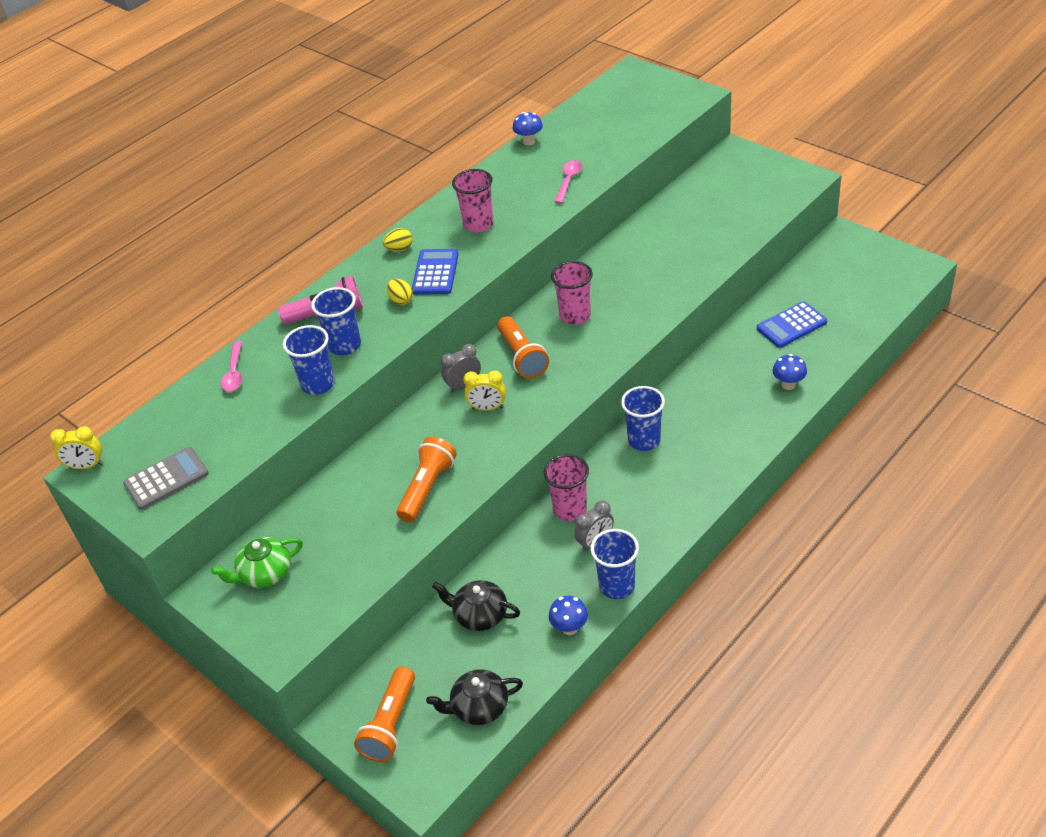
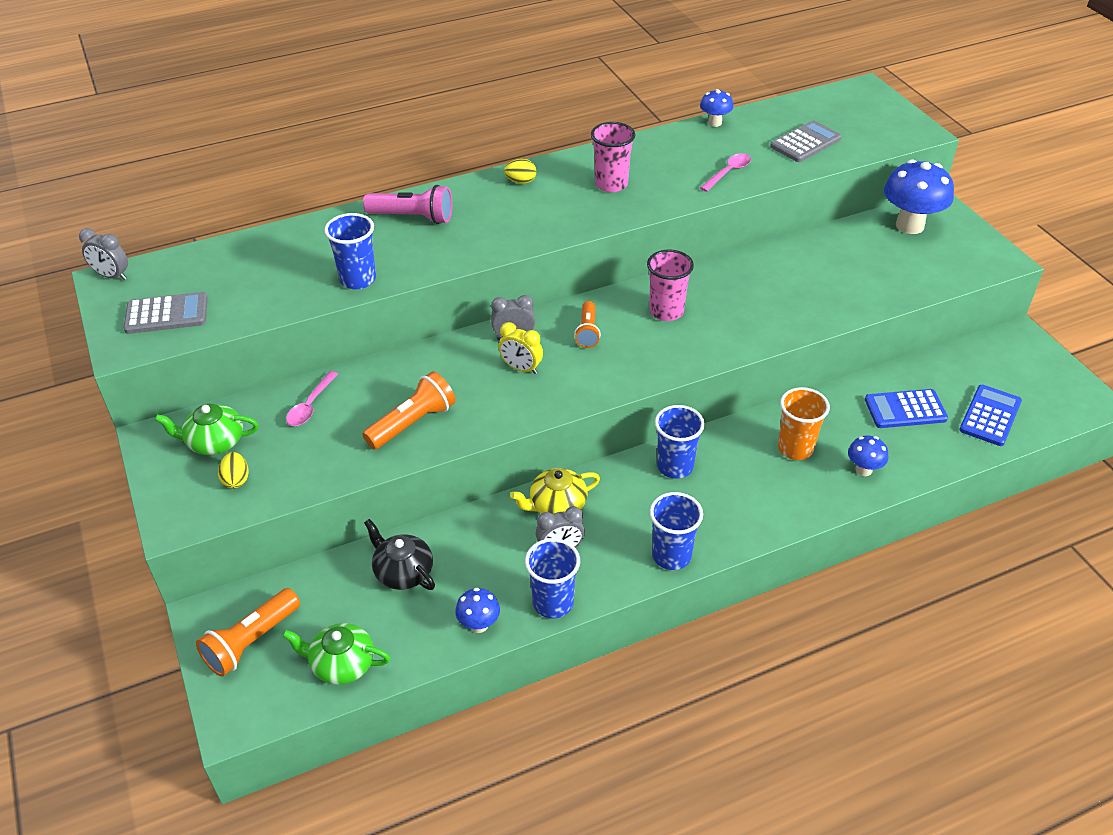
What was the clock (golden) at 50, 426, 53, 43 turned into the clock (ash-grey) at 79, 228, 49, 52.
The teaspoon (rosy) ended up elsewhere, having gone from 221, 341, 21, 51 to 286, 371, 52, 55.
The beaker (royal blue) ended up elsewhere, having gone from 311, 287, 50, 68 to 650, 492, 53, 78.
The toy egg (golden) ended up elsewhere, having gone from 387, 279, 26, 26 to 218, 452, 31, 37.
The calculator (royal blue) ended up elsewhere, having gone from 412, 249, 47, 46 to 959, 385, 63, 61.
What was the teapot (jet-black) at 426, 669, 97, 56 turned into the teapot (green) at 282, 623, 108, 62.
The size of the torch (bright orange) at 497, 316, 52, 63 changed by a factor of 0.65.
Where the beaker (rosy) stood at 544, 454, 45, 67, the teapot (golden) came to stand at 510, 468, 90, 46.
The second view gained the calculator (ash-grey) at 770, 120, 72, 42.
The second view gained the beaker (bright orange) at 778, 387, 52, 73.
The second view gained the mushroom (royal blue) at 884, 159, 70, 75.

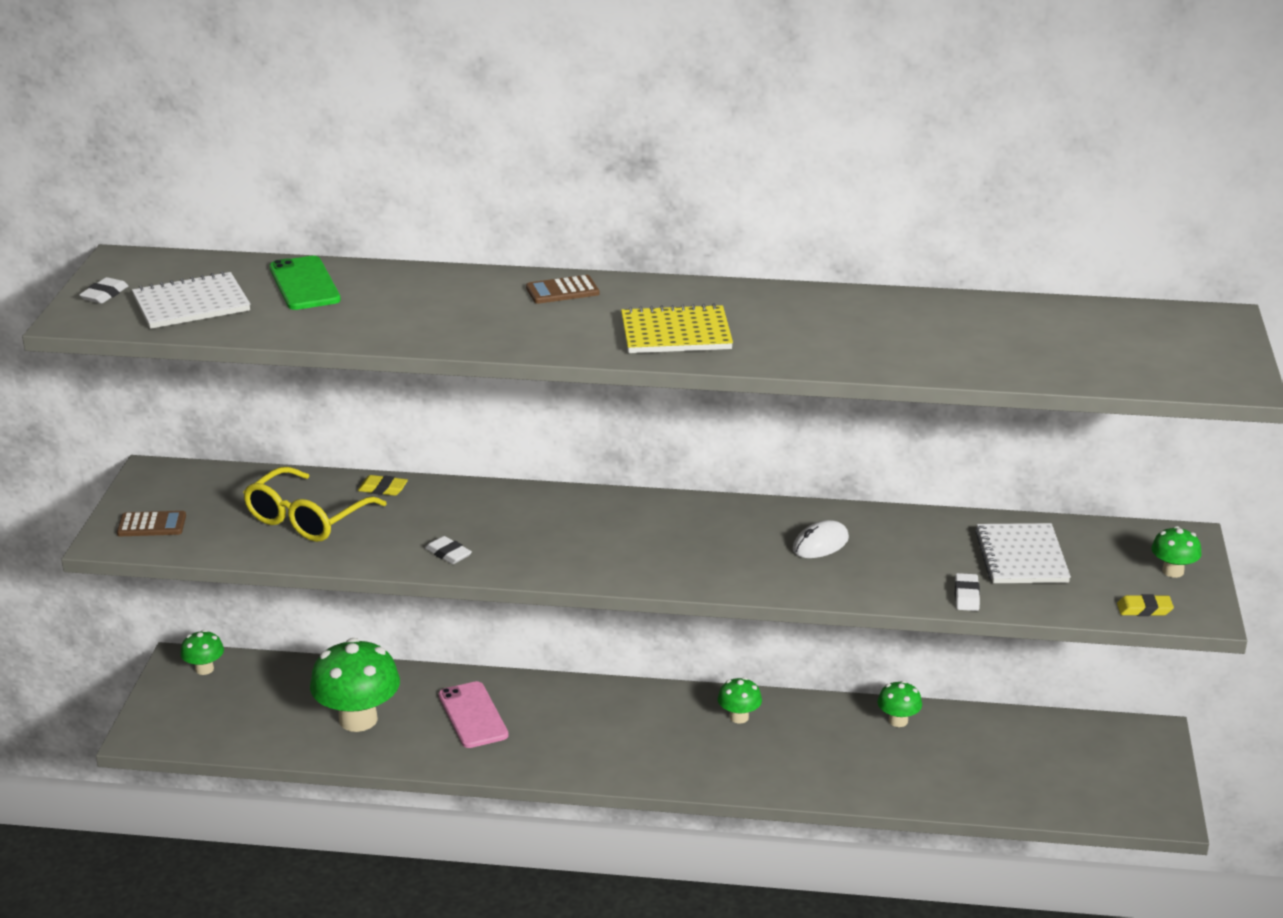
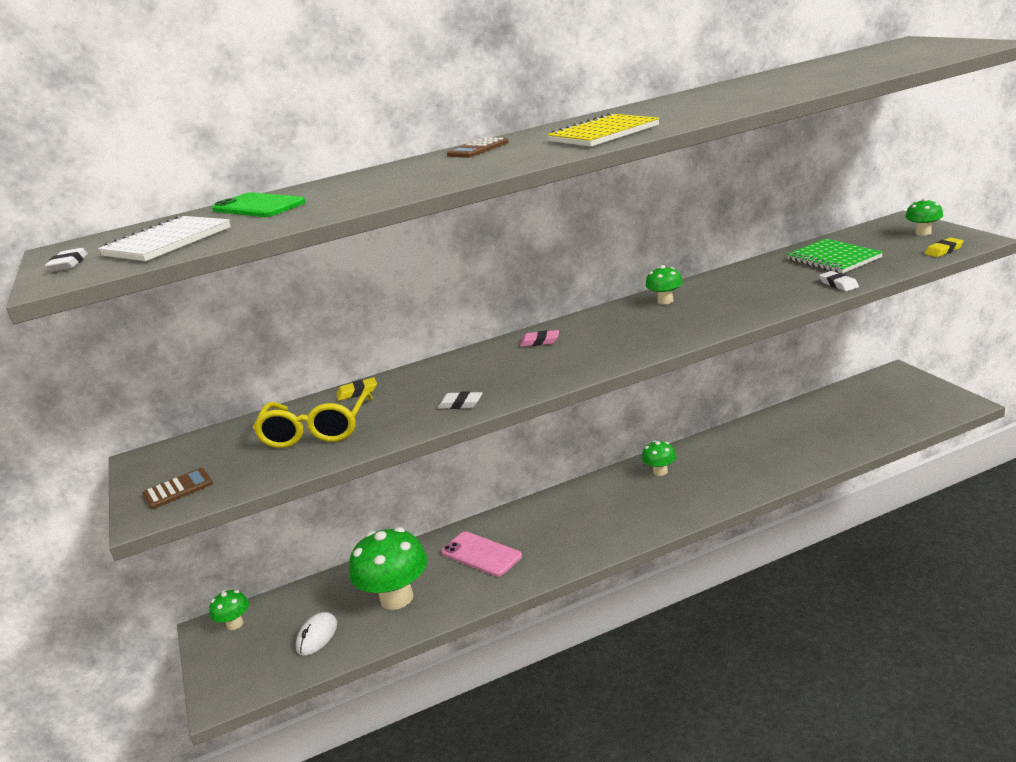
The computer mouse (white) ended up elsewhere, having gone from 793, 520, 56, 38 to 296, 612, 41, 44.
The mushroom (green) ended up elsewhere, having gone from 878, 681, 44, 46 to 645, 265, 38, 39.
What was the exercise book (white) at 975, 523, 96, 60 turned into the exercise book (green) at 787, 239, 96, 35.
The second view gained the gum eraser (rosy) at 520, 330, 39, 17.

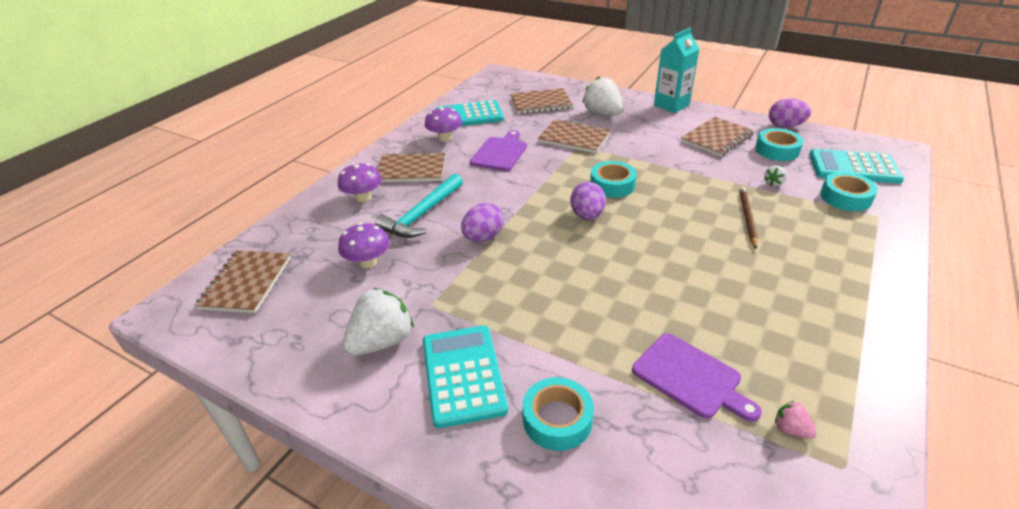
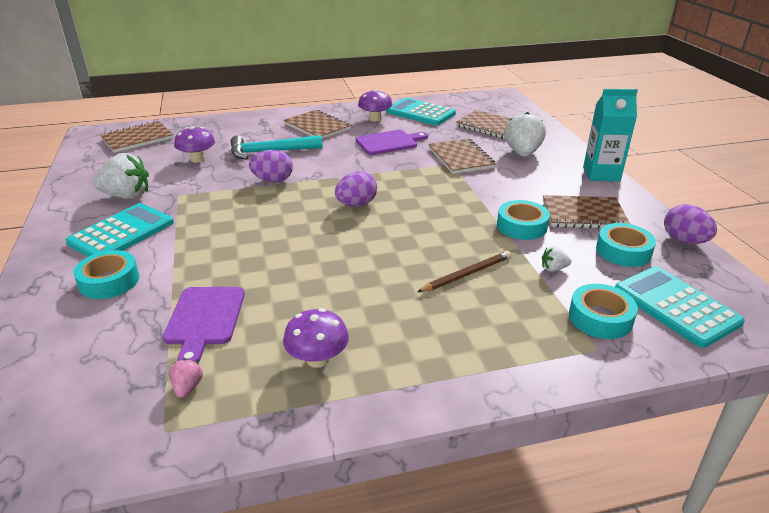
The mushroom (purple) ended up elsewhere, having gone from 338, 163, 44, 39 to 283, 308, 66, 60.
The sticky tape (turquoise) ended up elsewhere, having gone from 590, 161, 47, 37 to 497, 200, 53, 40.

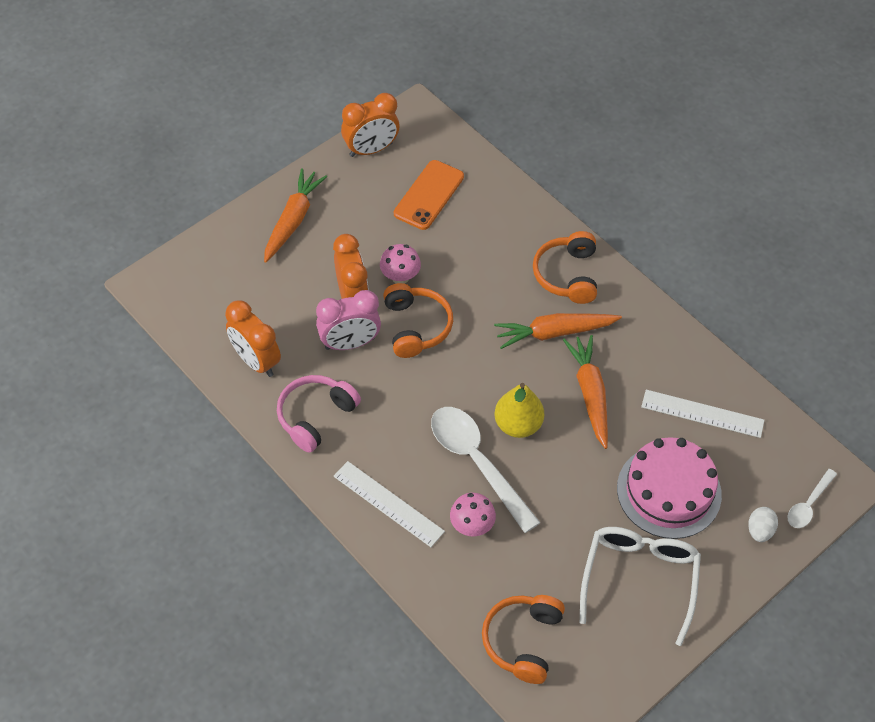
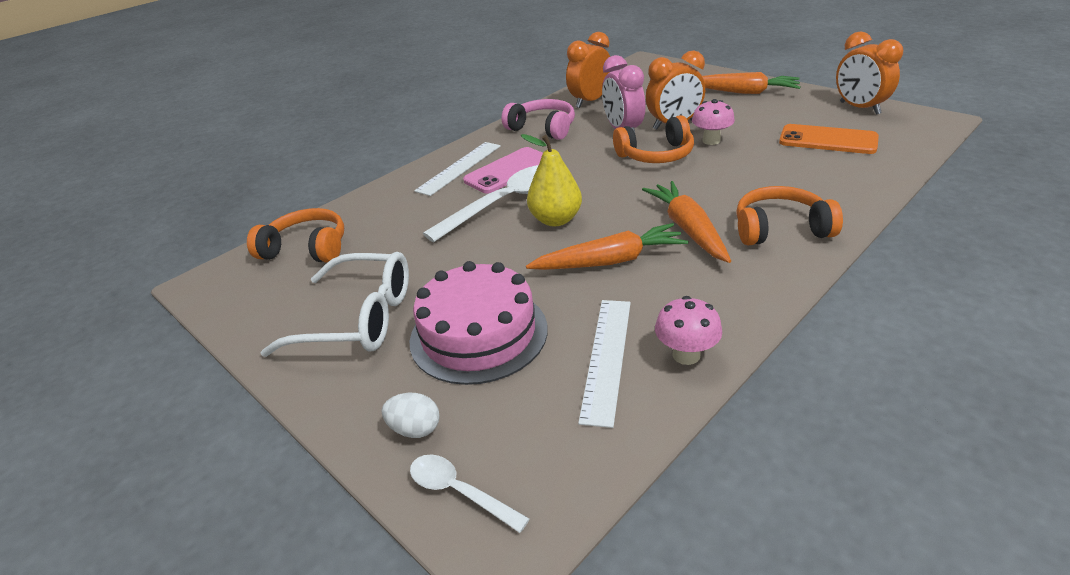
The mushroom (rosy) ended up elsewhere, having gone from 450, 493, 46, 43 to 655, 296, 67, 69.
The second view gained the phone (rosy) at 463, 147, 80, 47.

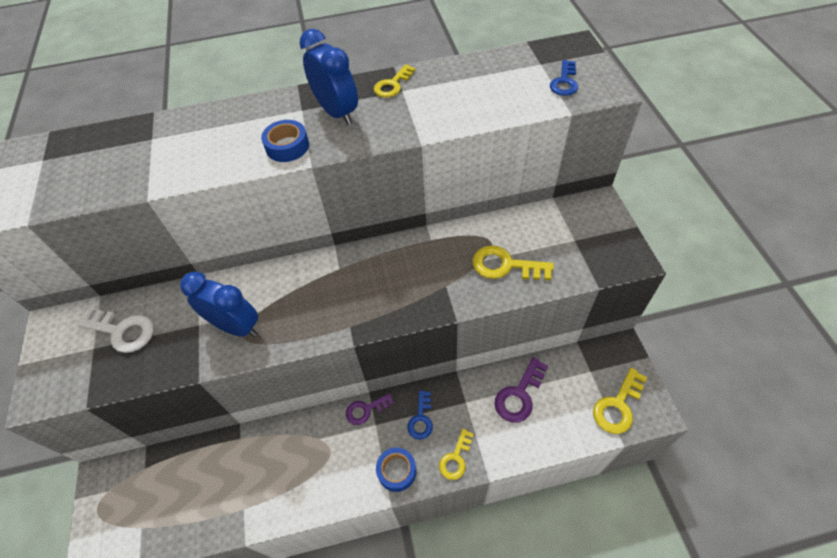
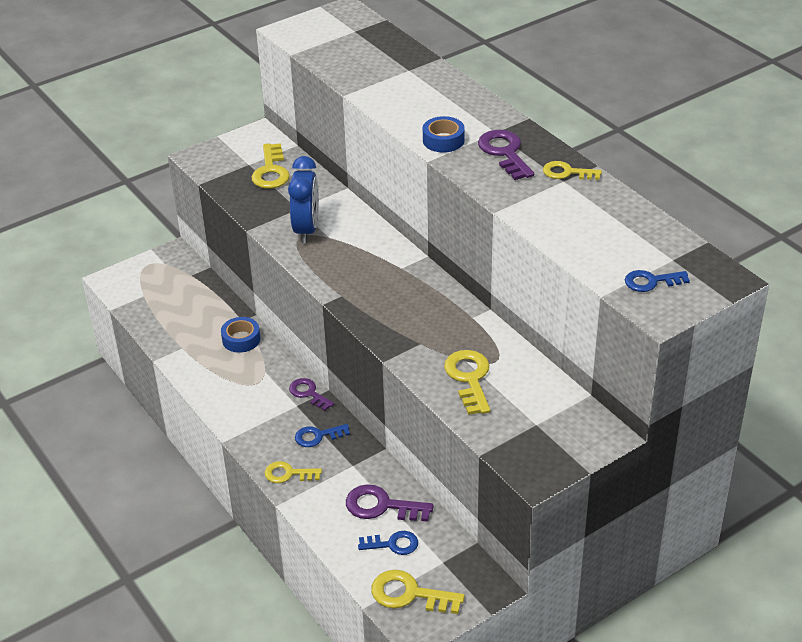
What was the latchkey (white) at 76, 308, 78, 45 turned into the latchkey (golden) at 251, 143, 39, 46.
Where the clock (royal blue) stood at 299, 29, 59, 96, the latchkey (purple) came to stand at 478, 130, 56, 50.
The sticky tape (royal blue) ended up elsewhere, having gone from 376, 447, 40, 45 to 221, 317, 39, 36.
The second view gained the latchkey (royal blue) at 358, 531, 60, 24.

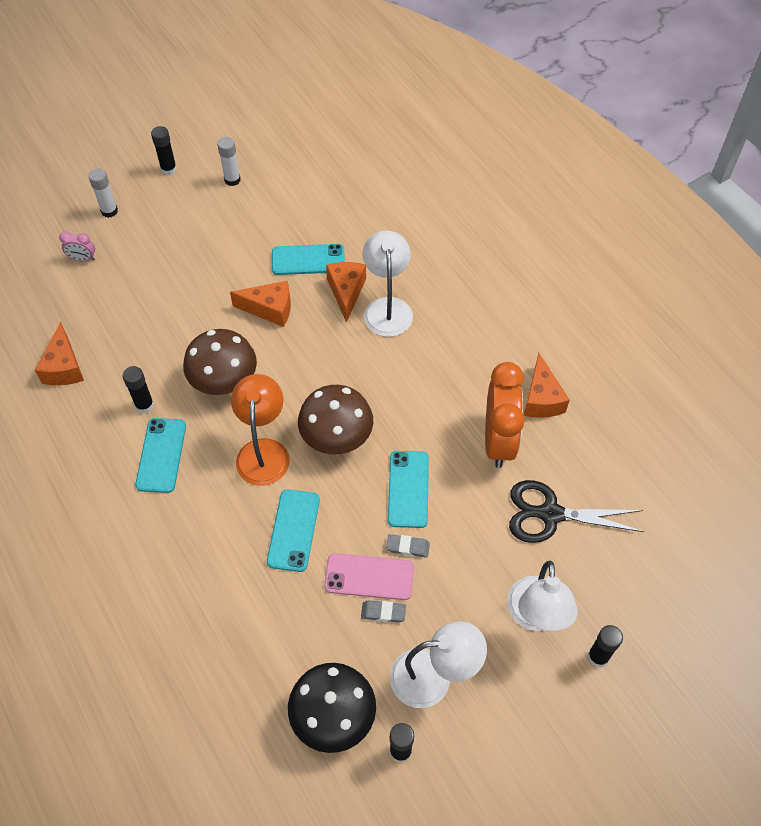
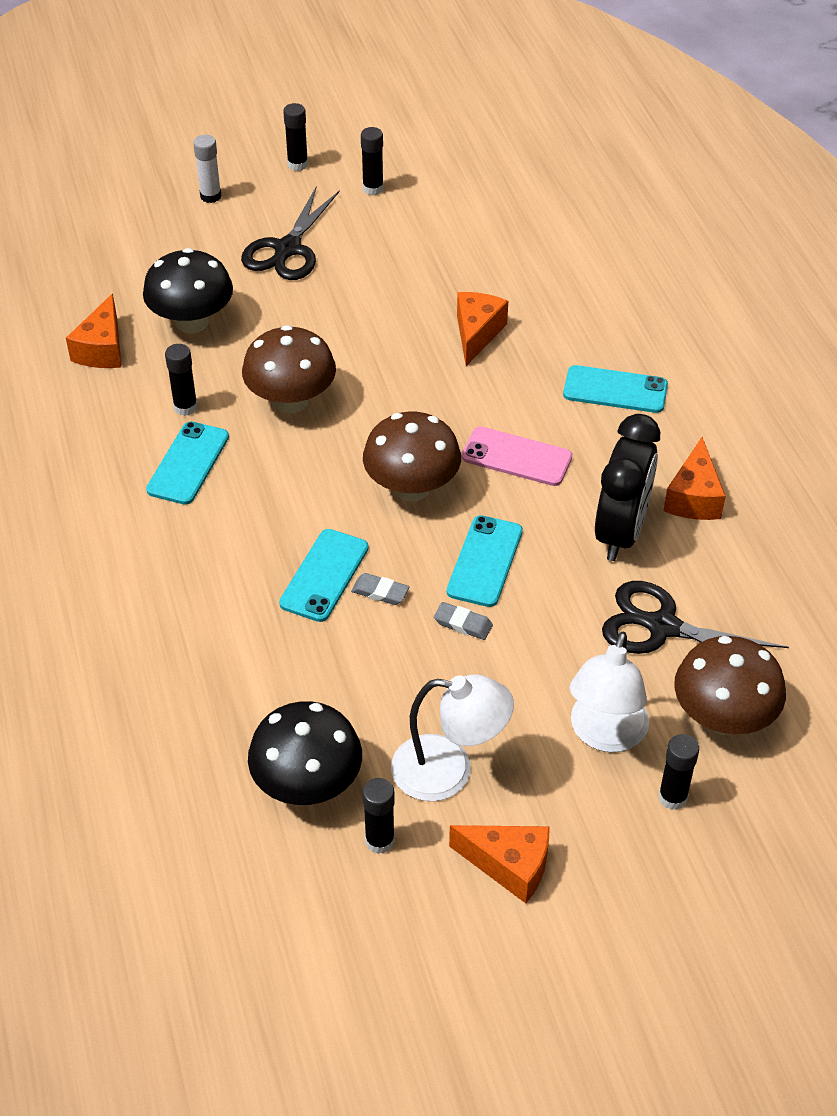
The second view lost the clock (rosy) at 59, 231, 36, 31.
What was the glue stick (white) at 217, 137, 24, 49 turned into the glue stick (jet-black) at 361, 127, 23, 68.
The cheese wedge (bright orange) ended up elsewhere, having gone from 230, 281, 61, 46 to 449, 825, 101, 78.
The second view lost the desk lamp (bright orange) at 231, 374, 59, 112.
The phone (turquoise) ended up elsewhere, having gone from 272, 244, 73, 31 to 563, 365, 105, 48.
The phone (rosy) ended up elsewhere, having gone from 324, 553, 90, 47 to 462, 427, 110, 59.
The gum eraser (ash-grey) ended up elsewhere, having gone from 361, 600, 45, 23 to 351, 573, 58, 32.
The second view lost the desk lamp (white) at 363, 230, 50, 107.
What was the clock (bright orange) at 485, 362, 40, 106 turned into the clock (jet-black) at 595, 414, 65, 147.
The second view gained the mushroom (jet-black) at 143, 248, 90, 85.
The second view gained the scissors (jet-black) at 241, 187, 99, 93.
The second view gained the mushroom (dark brown) at 674, 636, 112, 99.

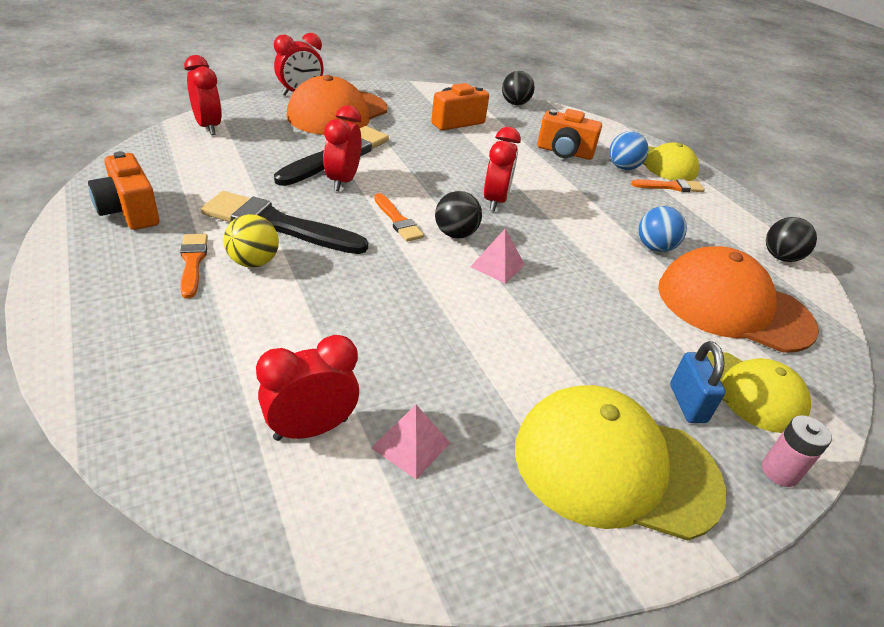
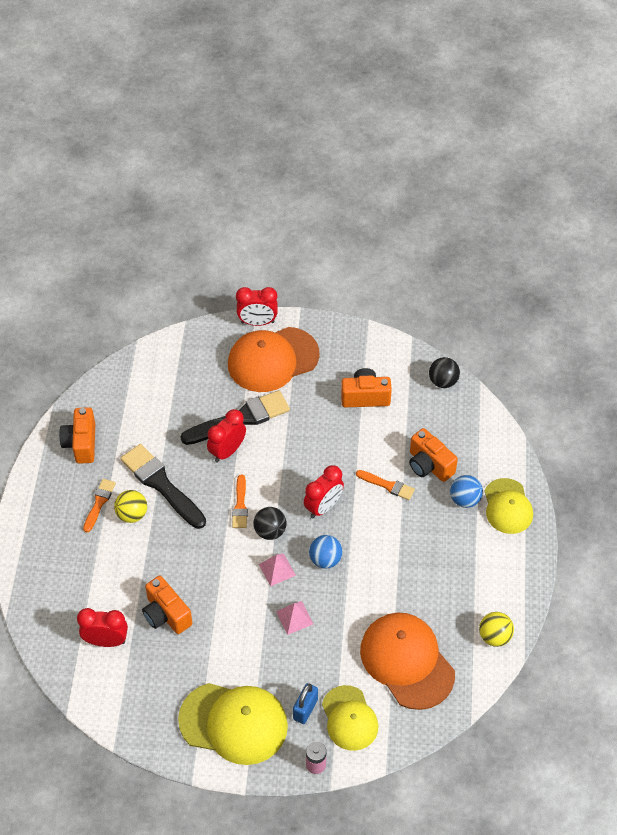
The second view lost the clock (crimson) at 184, 55, 38, 80.
The pyramid (rosy) ended up elsewhere, having gone from 371, 405, 79, 74 to 276, 601, 37, 34.
The peaked cap (golden) at 515, 385, 212, 156 ended up facing another way, 150 degrees clockwise from before.
The paint brush (bright orange) ended up elsewhere, having gone from 631, 179, 74, 13 to 356, 470, 59, 30.
The play ball (royal blue) ended up elsewhere, having gone from 639, 206, 48, 46 to 309, 535, 34, 34.
What was the play ball (jet-black) at 766, 217, 51, 45 turned into the play ball (golden) at 479, 612, 35, 35.
The second view gained the photo camera (bright orange) at 142, 576, 50, 58.

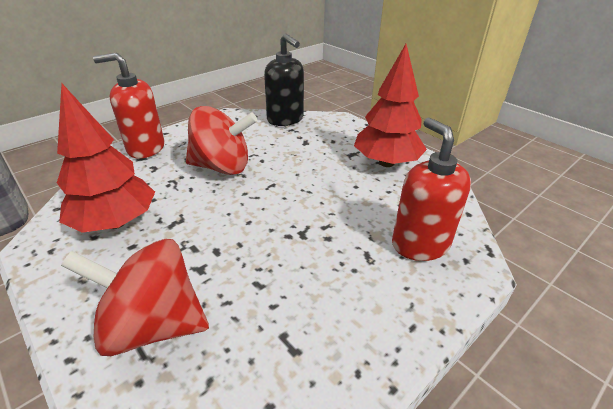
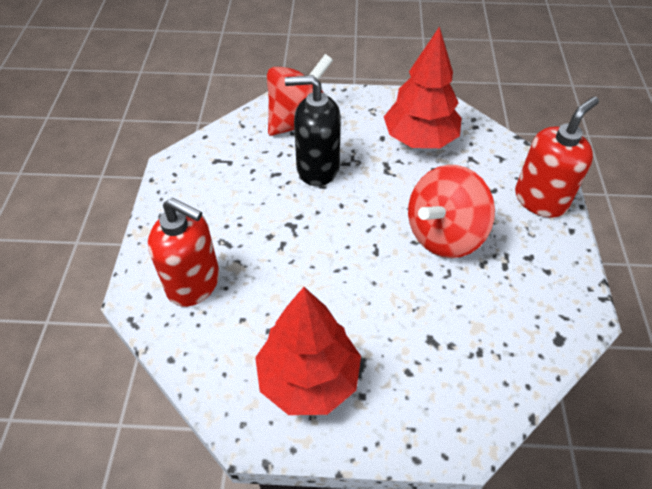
The soap pump (jet-black) ended up elsewhere, having gone from 264, 34, 40, 92 to 285, 75, 56, 111.

